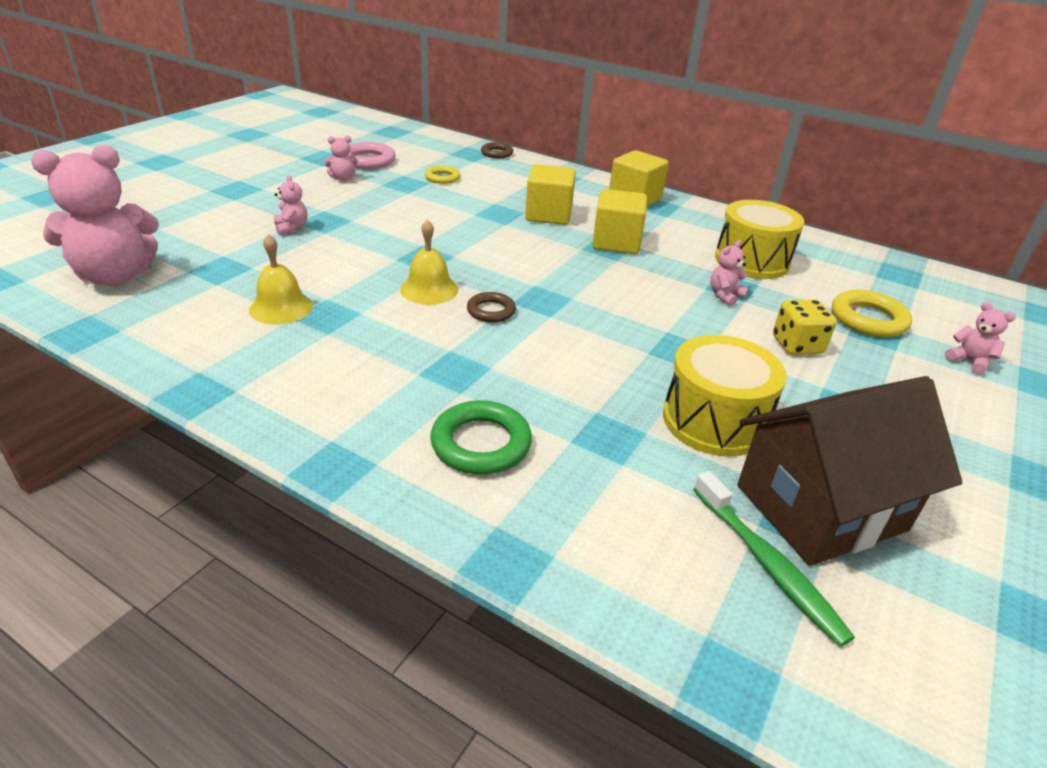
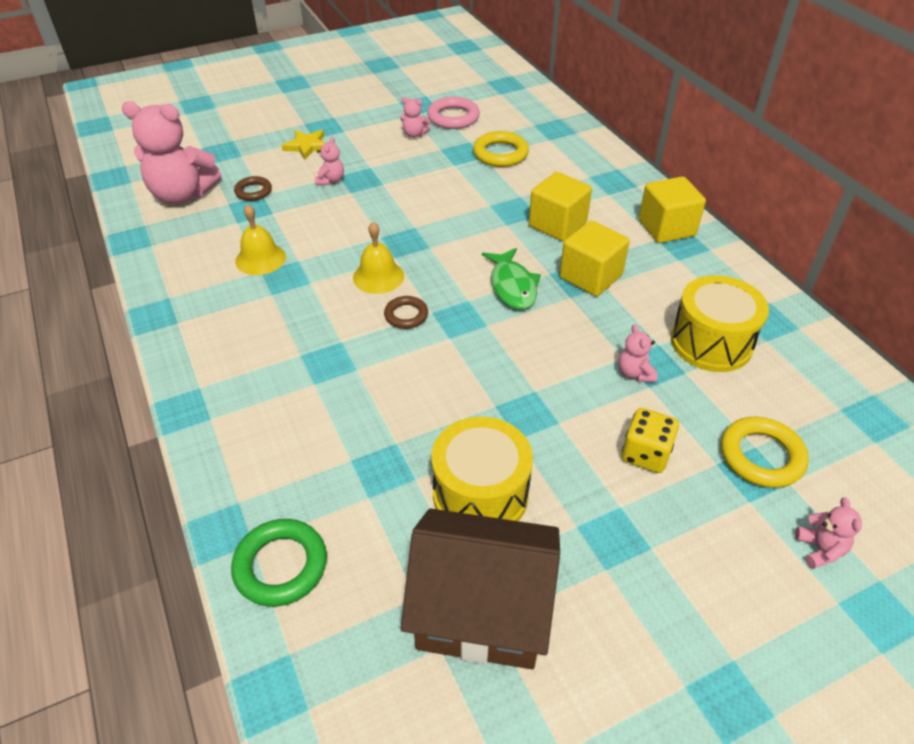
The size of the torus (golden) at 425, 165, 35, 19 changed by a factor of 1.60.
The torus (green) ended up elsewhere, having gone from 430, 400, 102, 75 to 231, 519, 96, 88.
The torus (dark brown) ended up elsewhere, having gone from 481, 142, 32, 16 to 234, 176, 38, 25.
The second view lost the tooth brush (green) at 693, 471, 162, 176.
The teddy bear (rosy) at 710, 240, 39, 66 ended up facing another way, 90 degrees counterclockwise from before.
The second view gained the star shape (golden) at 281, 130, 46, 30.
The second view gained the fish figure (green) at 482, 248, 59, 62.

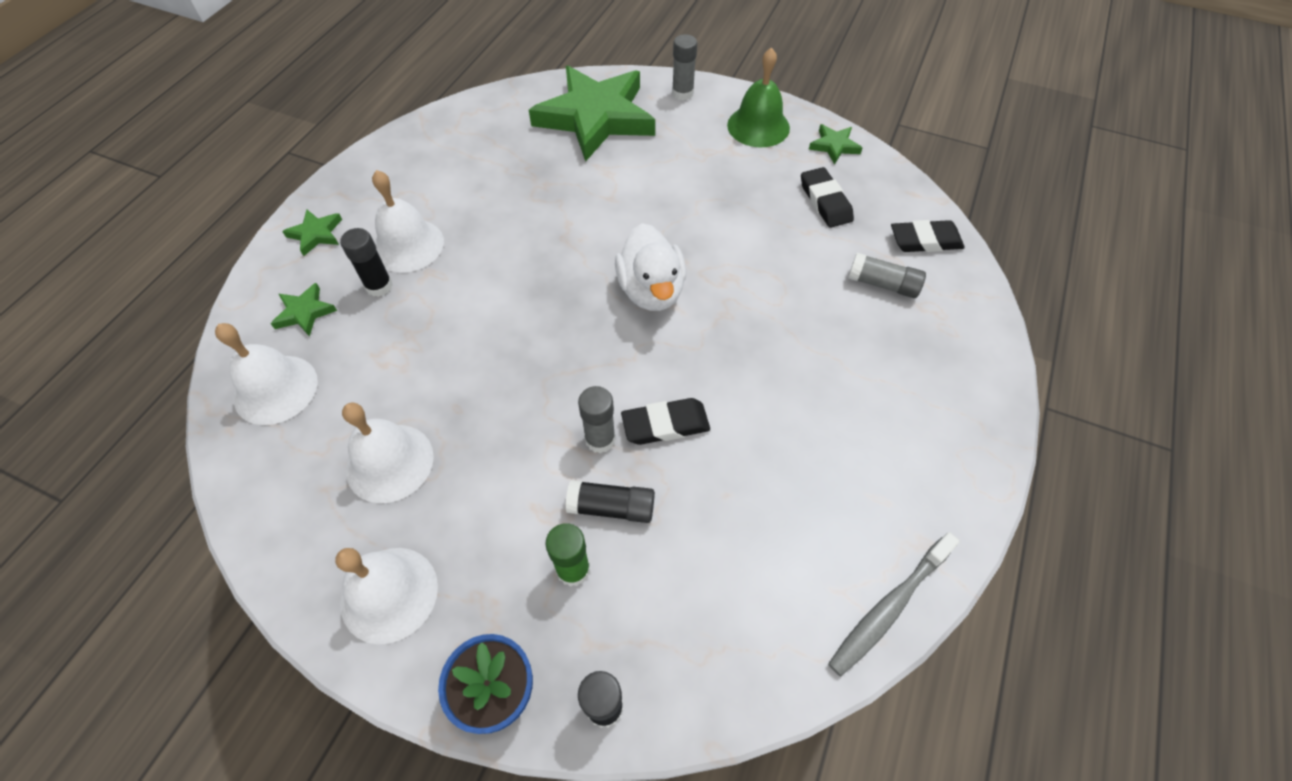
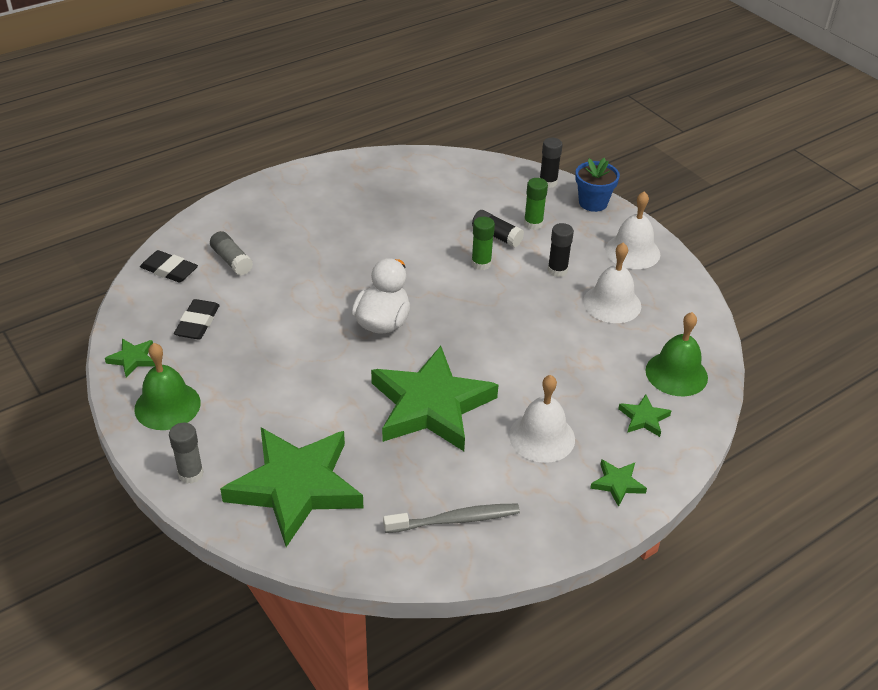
What was the hand bell (white) at 215, 323, 103, 102 turned into the hand bell (green) at 645, 312, 63, 84.
The glue stick (jet-black) ended up elsewhere, having gone from 340, 228, 53, 69 to 548, 223, 26, 54.
What was the glue stick (ash-grey) at 578, 386, 38, 67 turned into the glue stick (green) at 471, 217, 24, 53.
The second view lost the gum eraser (jet-black) at 621, 398, 89, 47.
The tooth brush (ash-grey) ended up elsewhere, having gone from 828, 532, 132, 144 to 383, 503, 137, 30.
The second view gained the star shape (green) at 371, 346, 127, 105.

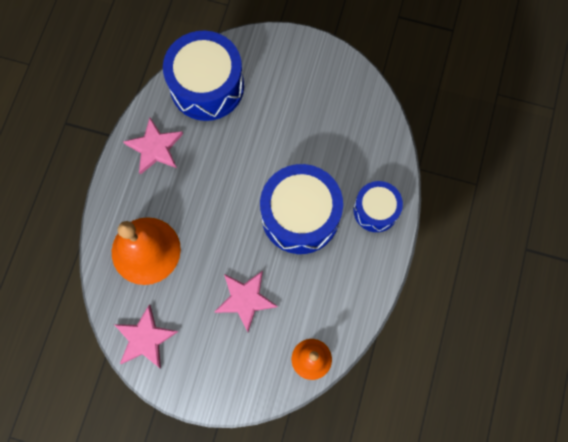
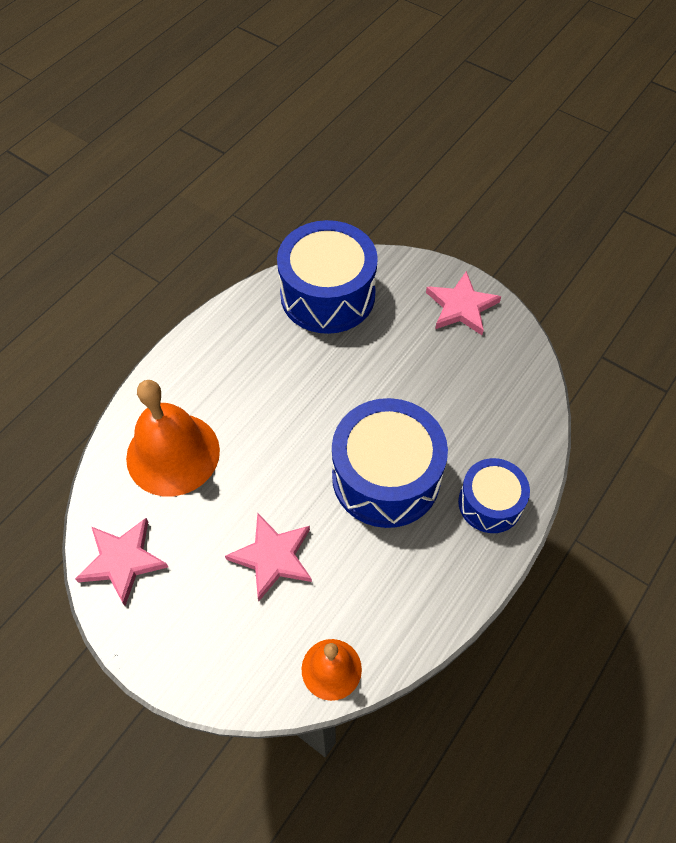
The star shape (rosy) ended up elsewhere, having gone from 123, 118, 60, 57 to 426, 271, 75, 64.

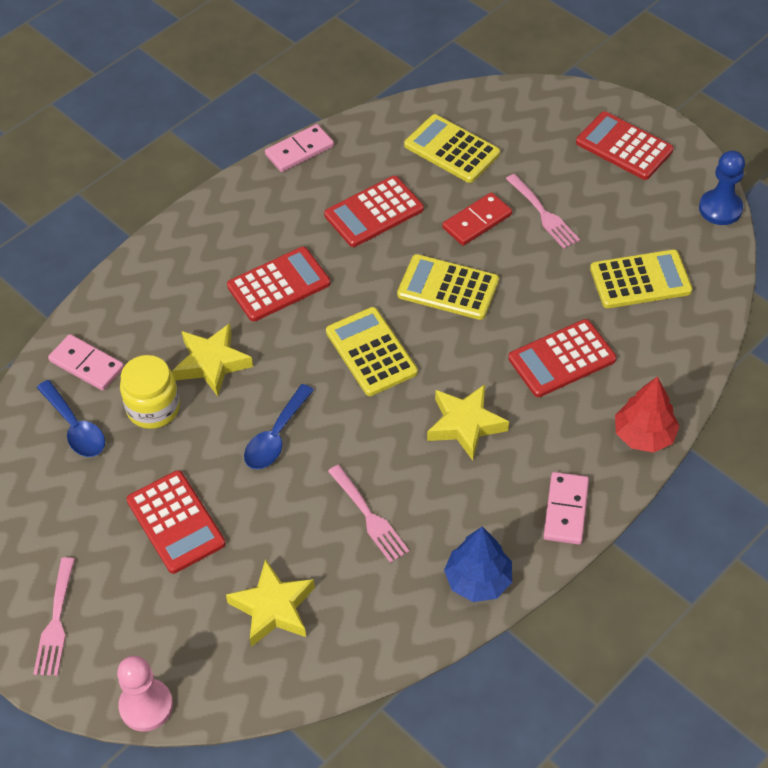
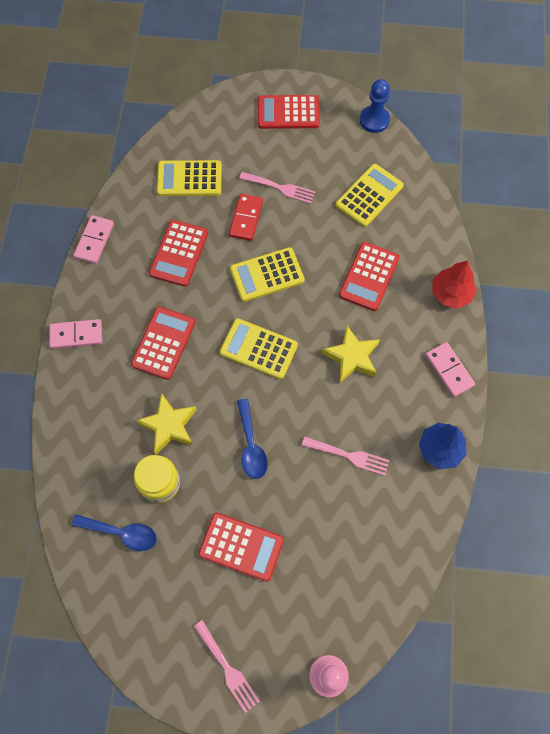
The domino tile (rosy) ended up elsewhere, having gone from 48, 334, 76, 57 to 49, 319, 53, 30.
The second view lost the star shape (golden) at 226, 559, 89, 88.

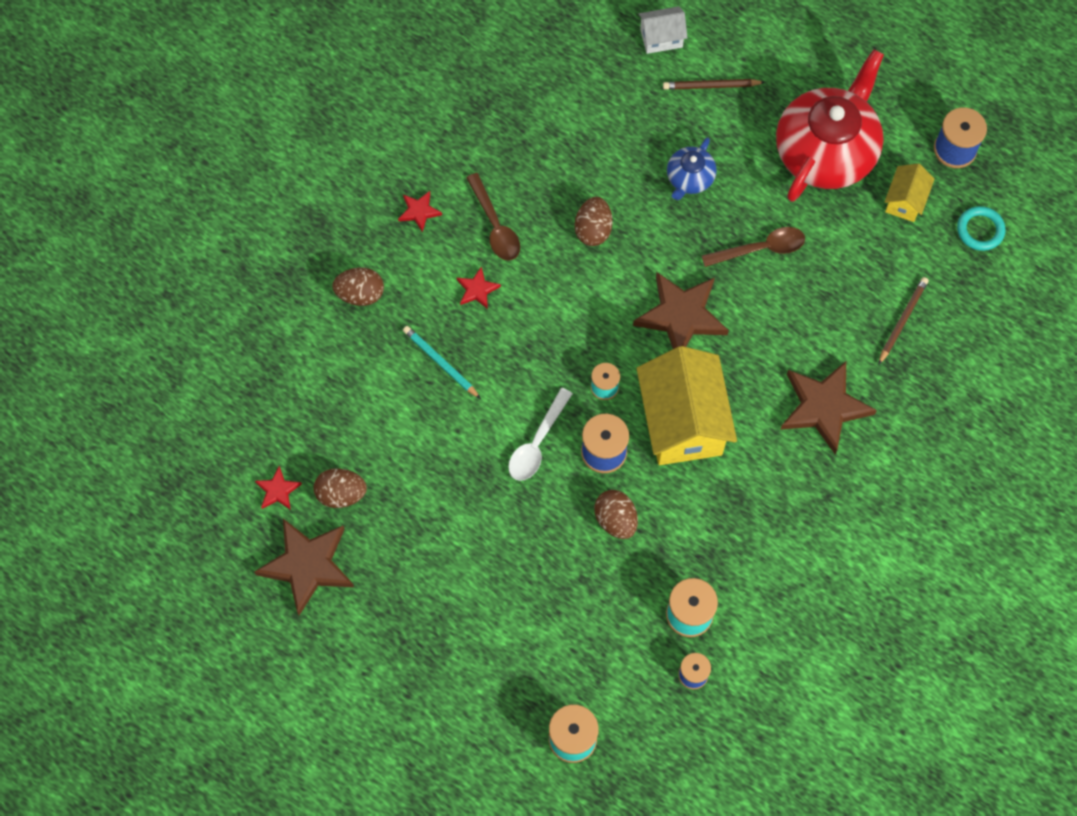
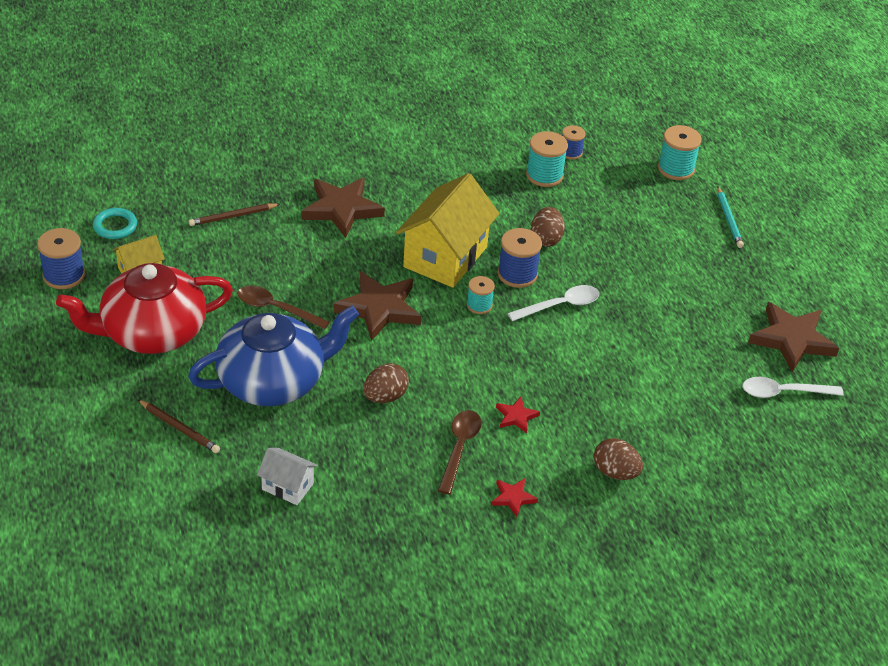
Where the star shape (crimson) stood at 255, 466, 47, 44, the teaspoon (white) came to stand at 743, 377, 101, 21.
The second view lost the toy egg (dark brown) at 314, 468, 53, 40.
The wooden pencil (turquoise) ended up elsewhere, having gone from 403, 326, 78, 73 to 717, 186, 27, 62.
The toy house (white) ended up elsewhere, having gone from 638, 6, 49, 48 to 257, 448, 61, 57.
The size of the teapot (royal blue) at 667, 137, 50, 63 changed by a factor of 2.14.

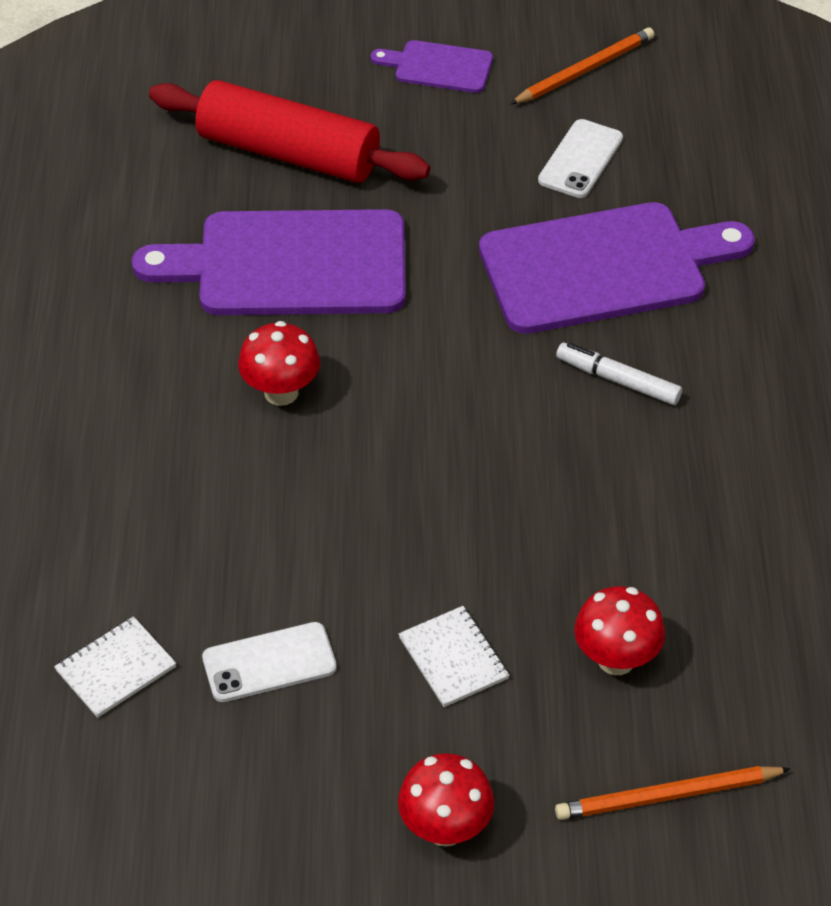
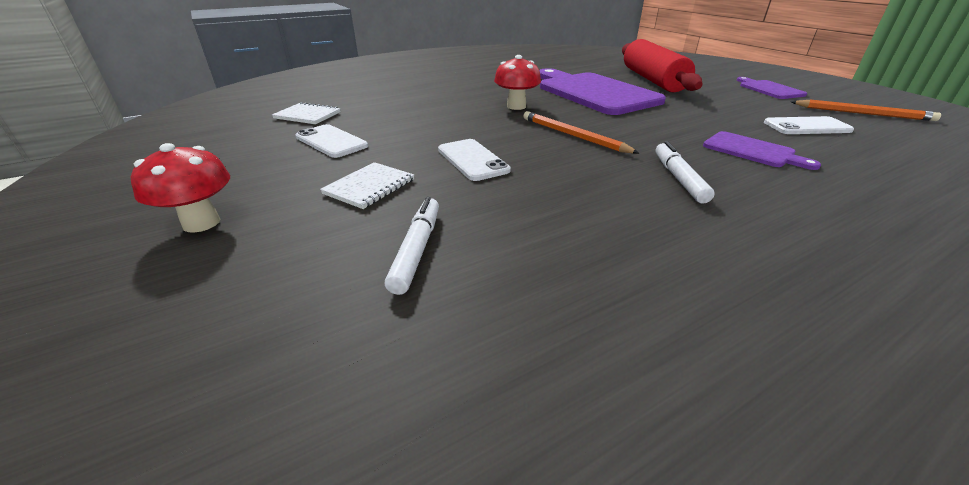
The size of the bread board (purple) at 479, 202, 276, 132 changed by a factor of 0.48.
The wooden pencil (bright orange) ended up elsewhere, having gone from 555, 766, 236, 54 to 523, 111, 116, 43.
Where the mushroom (crimson) stood at 574, 586, 91, 89, the felt pen (white) came to stand at 385, 197, 54, 98.
The second view gained the phone (white) at 438, 139, 73, 42.

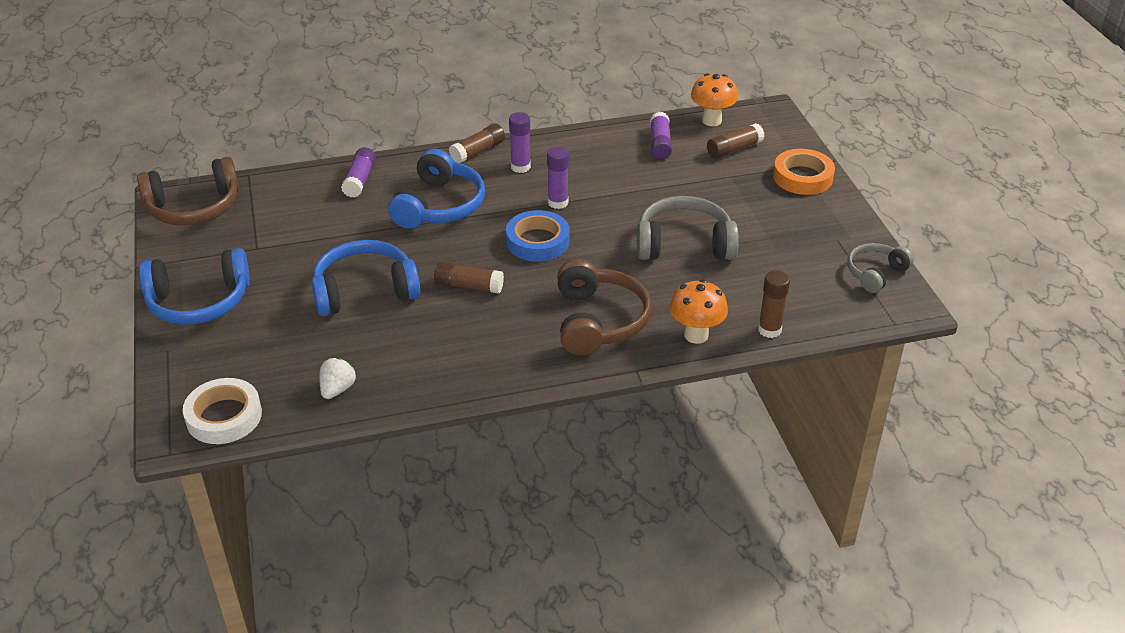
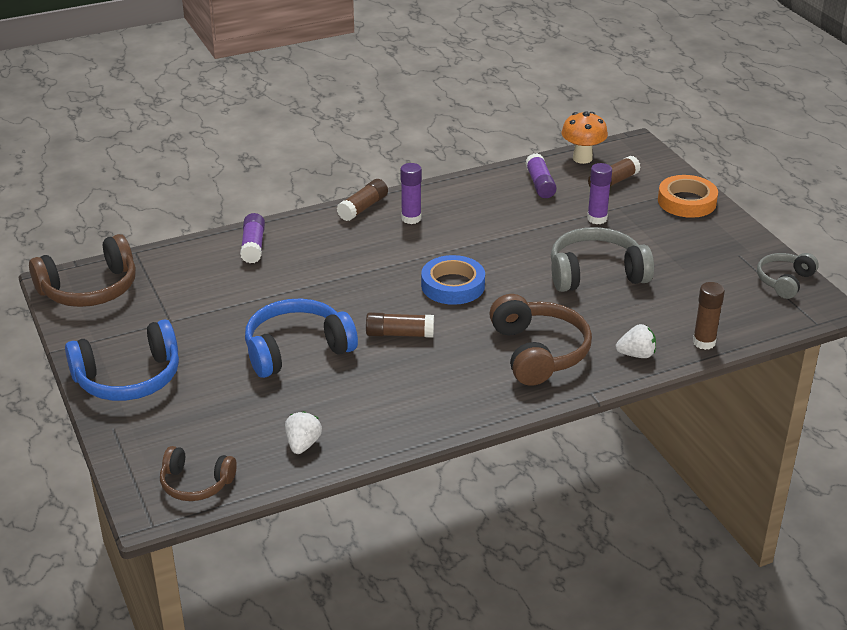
Where the sticky tape (white) stood at 183, 378, 79, 66, the headset (dark brown) came to stand at 160, 446, 77, 55.
The second view lost the headset (royal blue) at 388, 149, 97, 80.
The glue stick (purple) ended up elsewhere, having gone from 547, 147, 22, 62 to 587, 163, 25, 61.
Where the mushroom (bright orange) stood at 670, 279, 58, 65, the toy strawberry (white) came to stand at 616, 324, 40, 34.

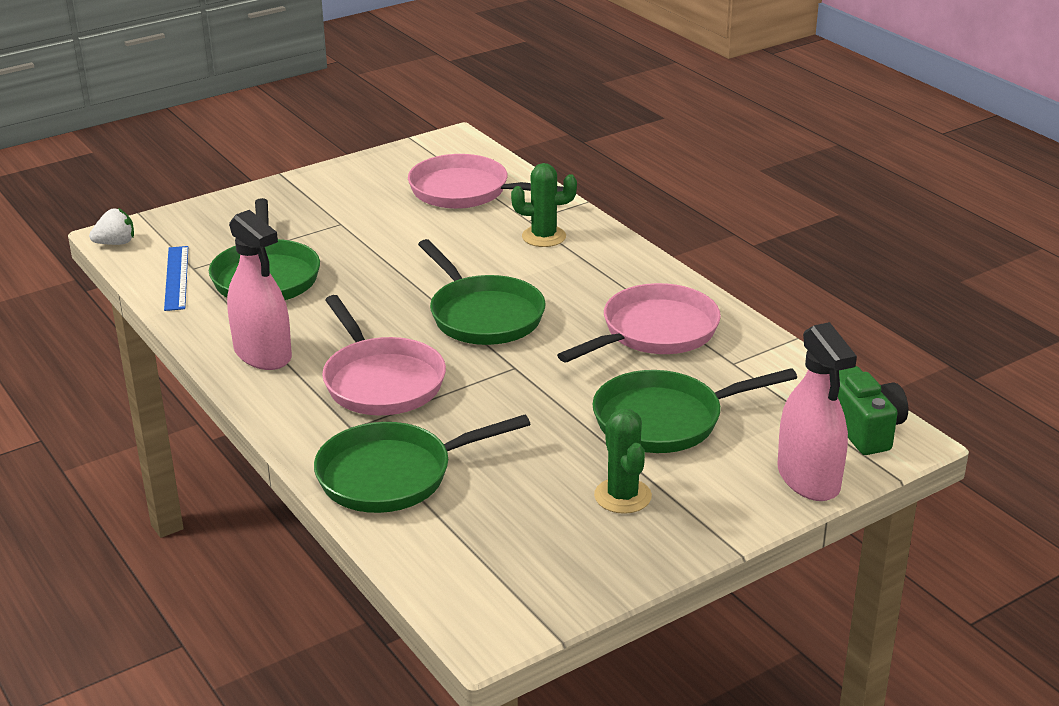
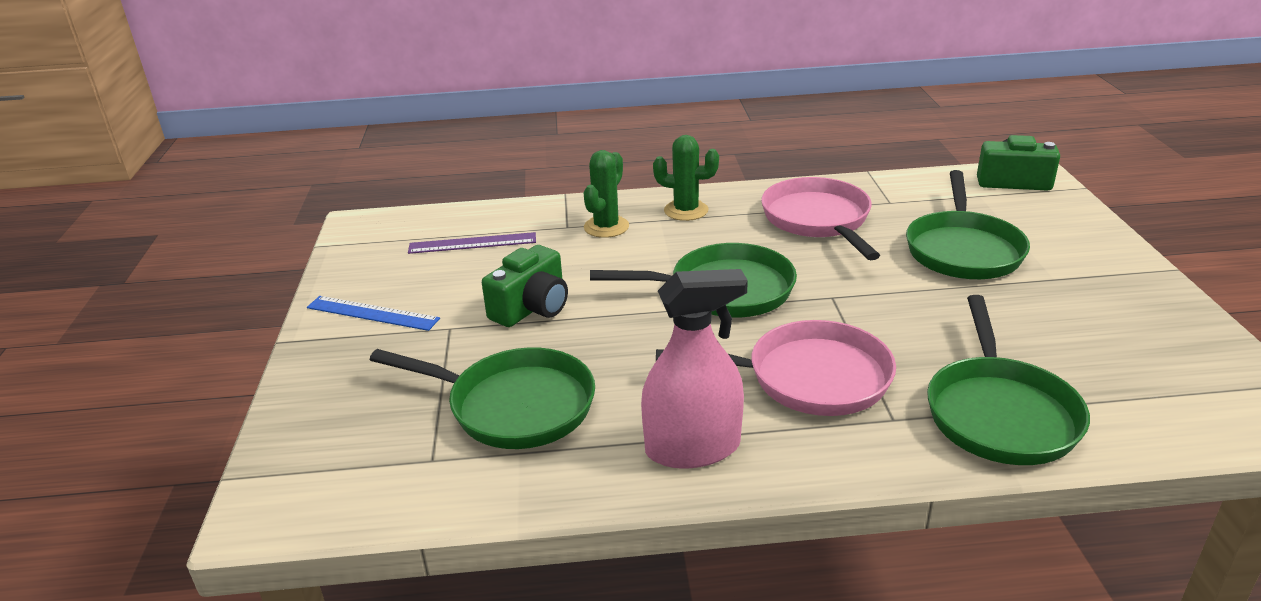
The second view lost the toy strawberry (white) at 89, 208, 45, 37.
The measuring stick (royal blue) ended up elsewhere, having gone from 164, 246, 24, 65 to 307, 296, 133, 35.
Where the skillet (rosy) stood at 408, 154, 155, 55, the measuring stick (purple) came to stand at 408, 232, 128, 22.
The prickly plant (green) ended up elsewhere, having gone from 594, 409, 58, 105 to 653, 135, 66, 86.
The second view lost the sprayer (rosy) at 777, 322, 80, 179.
The second view gained the photo camera (green) at 482, 245, 86, 82.

